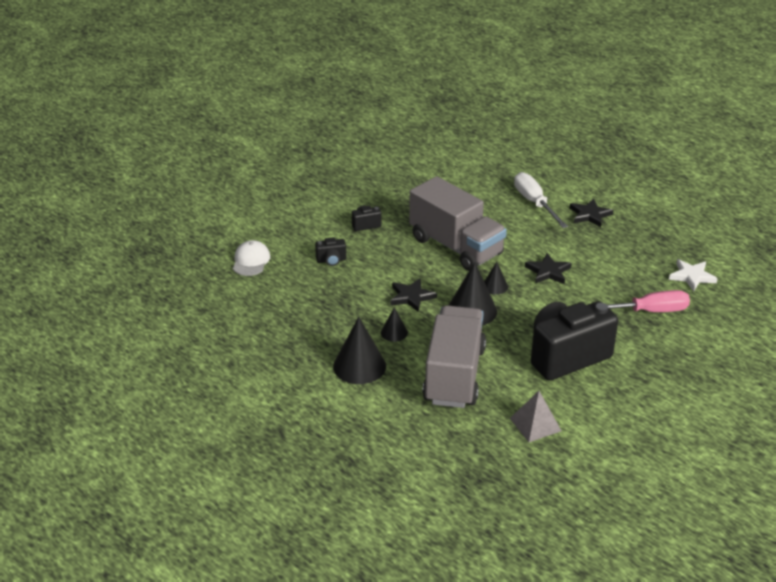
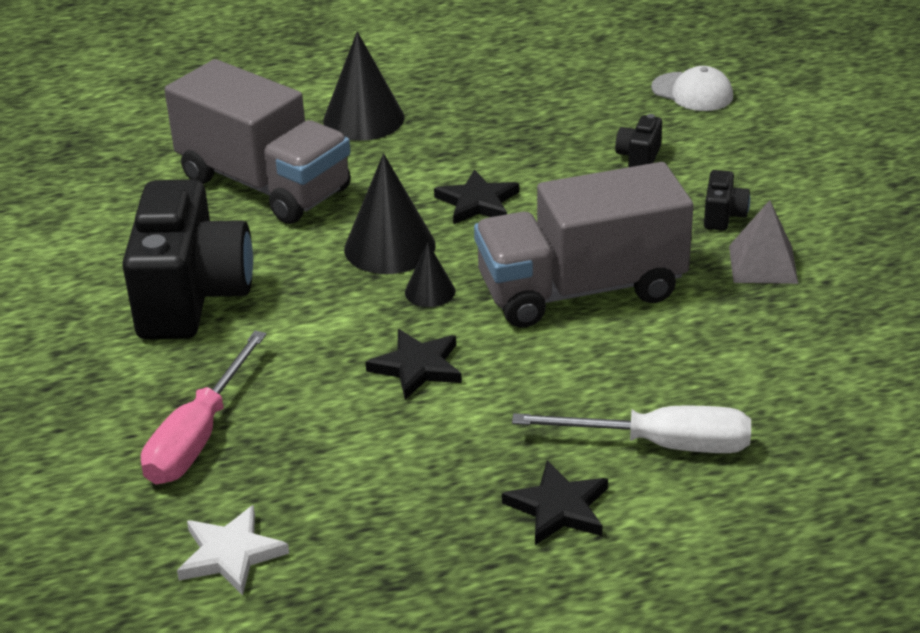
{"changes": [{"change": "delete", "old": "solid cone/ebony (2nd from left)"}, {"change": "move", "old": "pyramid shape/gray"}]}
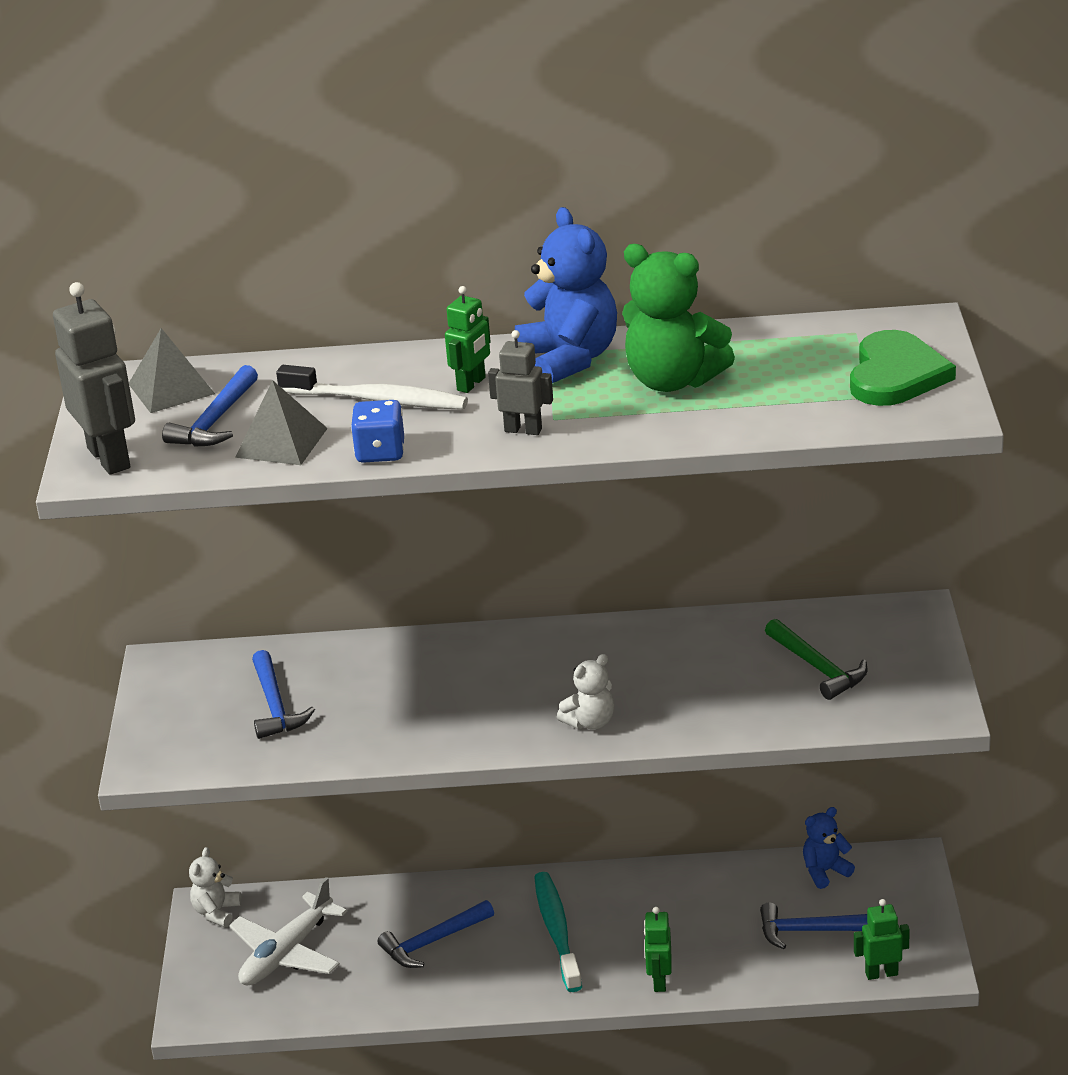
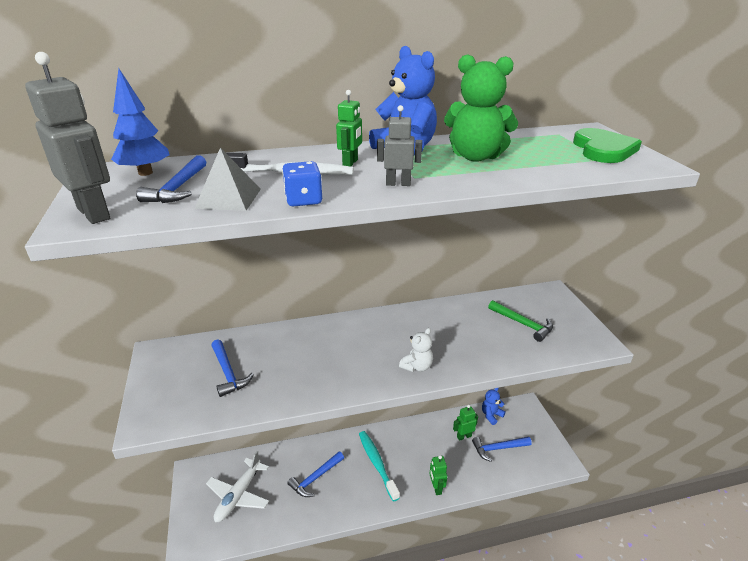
{"changes": [{"change": "replace", "old": "pyramid shape/gray (1st from left)", "new": "toy tree/royal blue"}, {"change": "delete", "old": "teddy/snow-white (1st from left)"}, {"change": "move", "old": "toy robot/emerald (3rd from left)"}]}
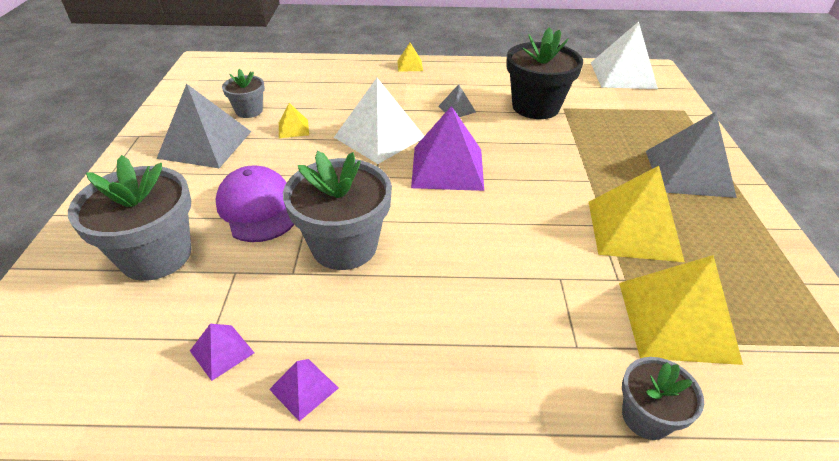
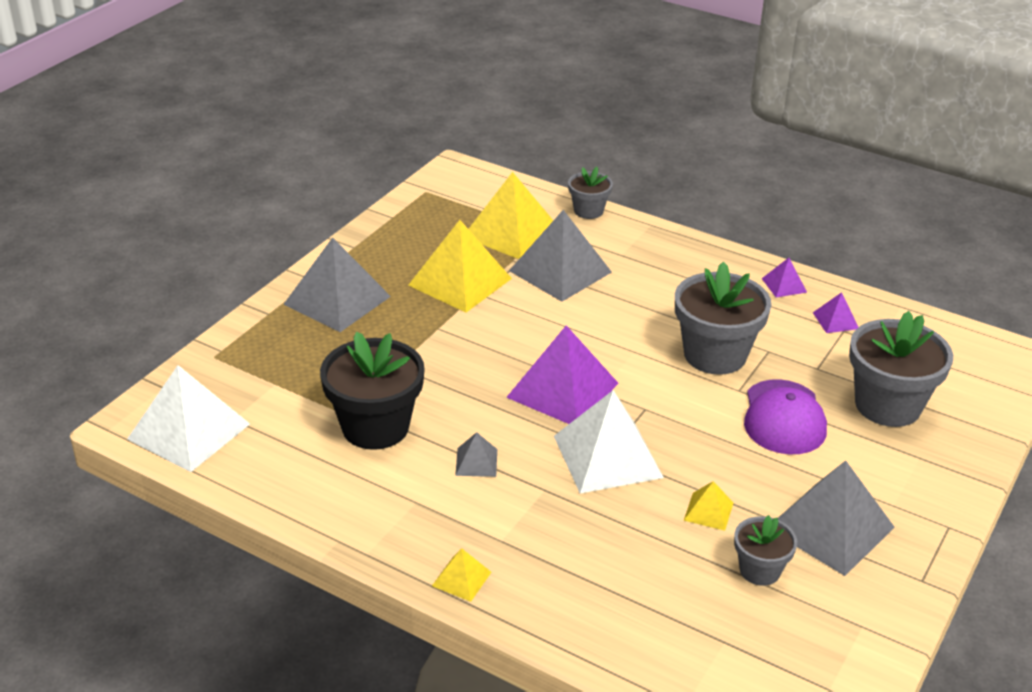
{"changes": [{"change": "insert", "new": "pyramid shape/gray (3rd from left)"}]}
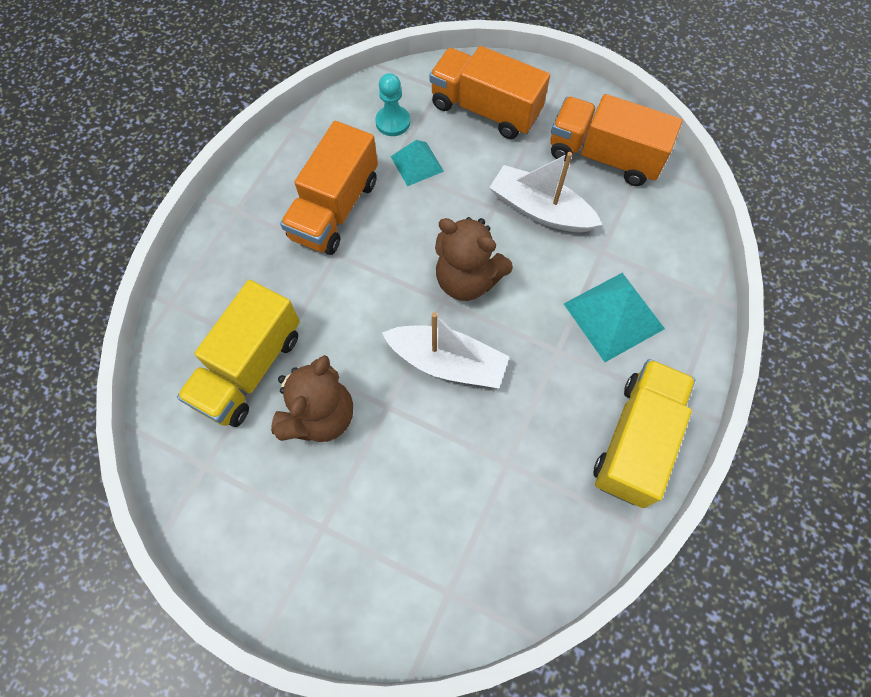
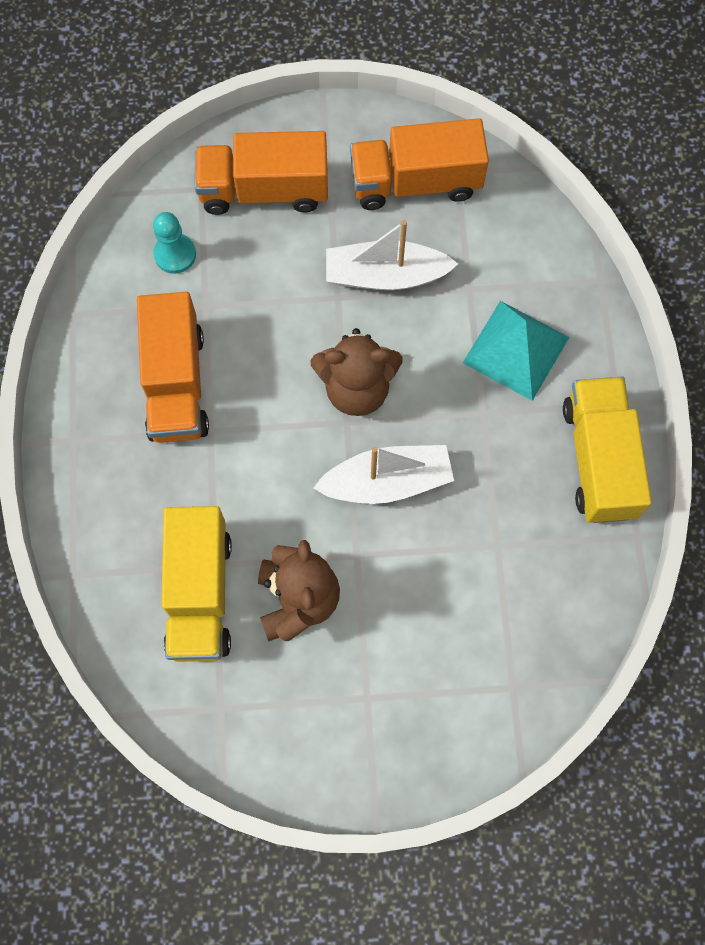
{"changes": [{"change": "delete", "old": "pyramid shape/aqua (1st from left)"}]}
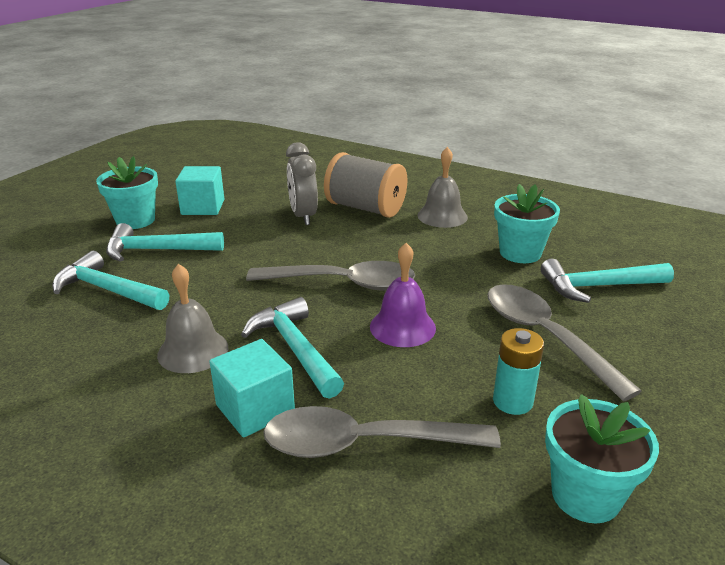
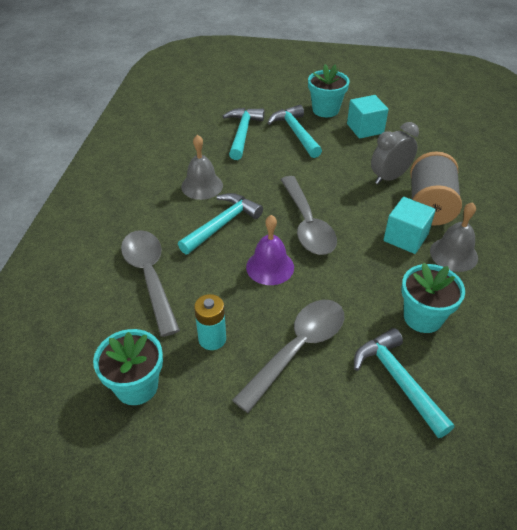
{"changes": [{"change": "move", "old": "solid cube/aqua (2nd from left)"}]}
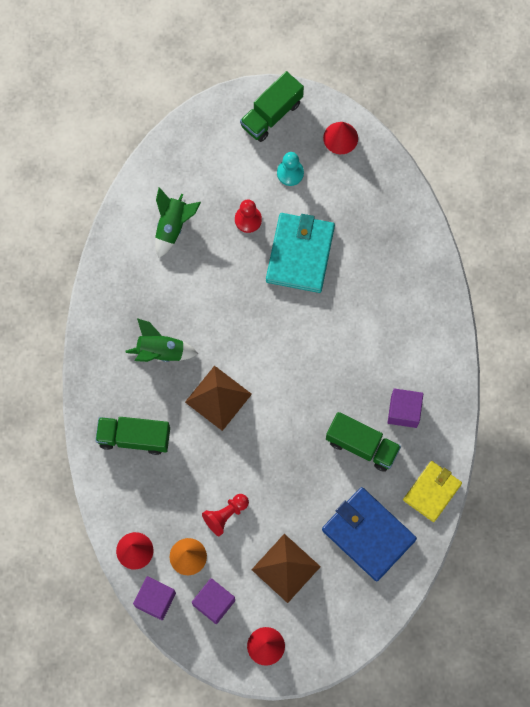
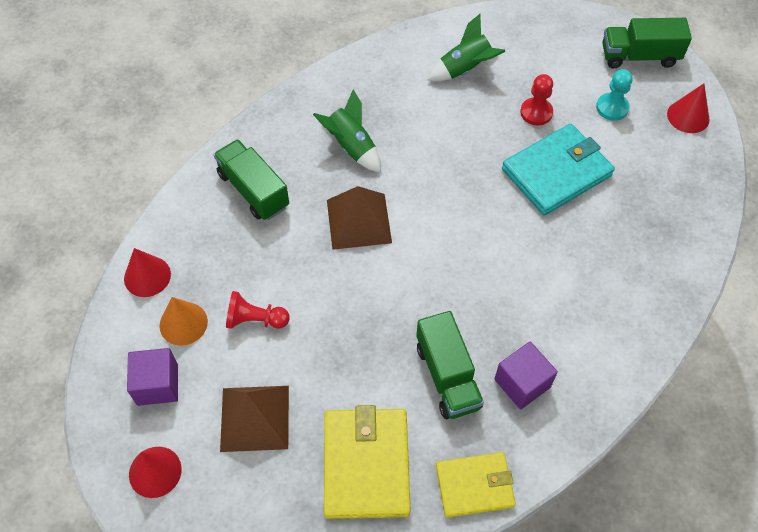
{"changes": [{"change": "delete", "old": "solid cube/violet (1st from left)"}, {"change": "recolor", "old": "card wallet/royal blue", "new": "card wallet/bright yellow (1st from left)"}]}
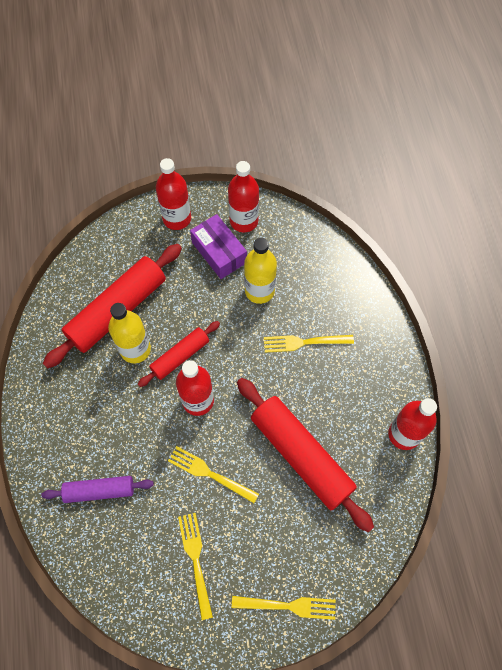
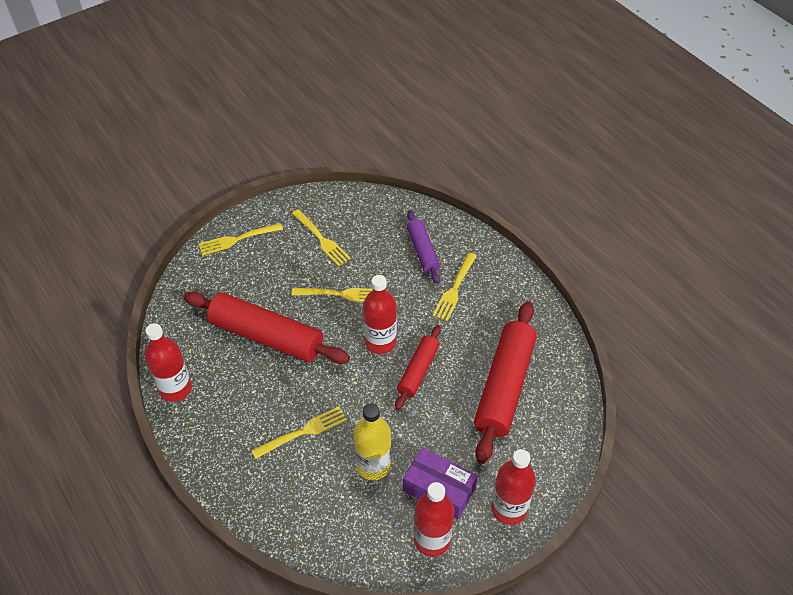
{"changes": [{"change": "rotate", "old": "dough roller/violet", "degrees": -75}, {"change": "delete", "old": "flask/bright yellow (1st from left)"}, {"change": "insert", "new": "dinner fork/bright yellow (5th from left)"}]}
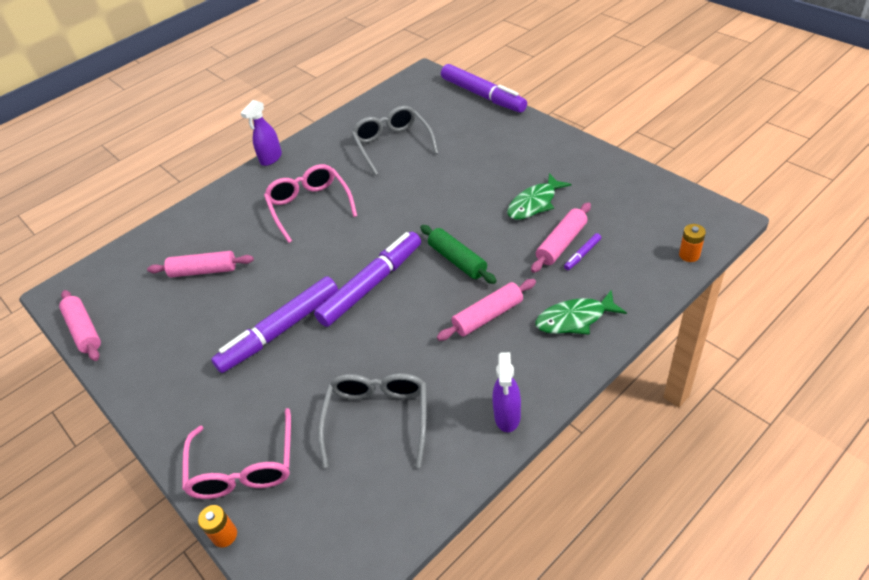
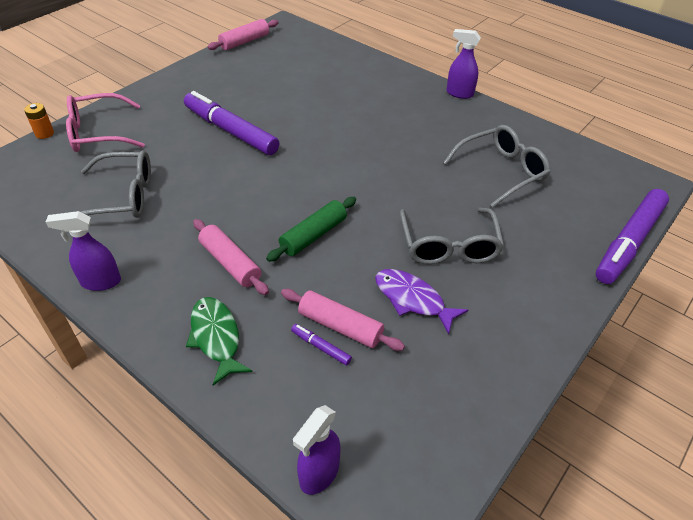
{"changes": [{"change": "delete", "old": "dough roller/rosy (2nd from left)"}, {"change": "delete", "old": "glasses/rosy (2nd from left)"}, {"change": "delete", "old": "marker pen/violet (2nd from left)"}, {"change": "recolor", "old": "toy fish/emerald (1st from left)", "new": "toy fish/violet"}, {"change": "replace", "old": "AA battery/orange-coloured (2nd from left)", "new": "sprayer/violet (2nd from left)"}, {"change": "insert", "new": "glasses/gray (2nd from left)"}]}
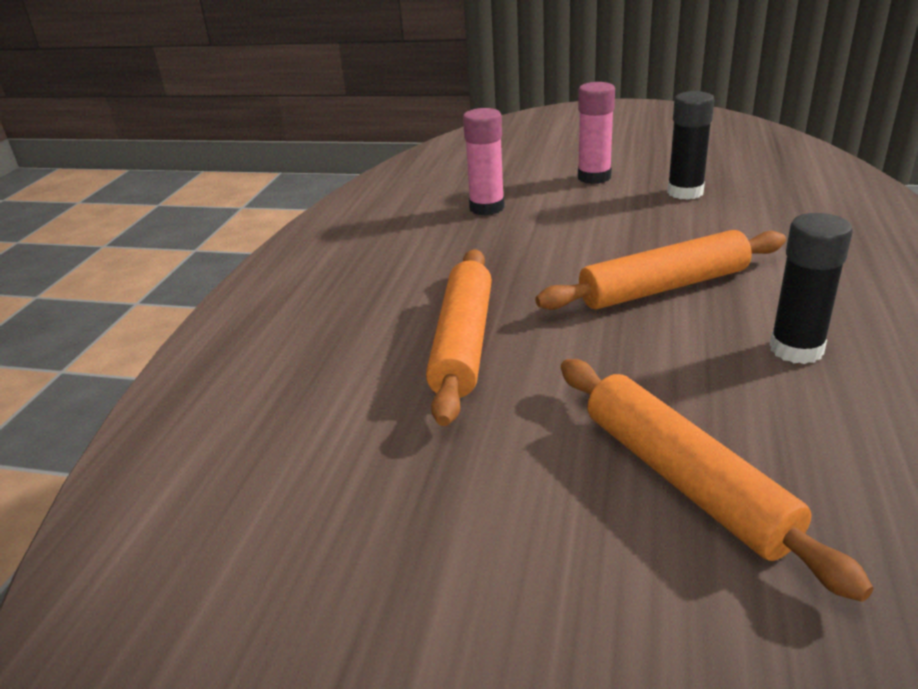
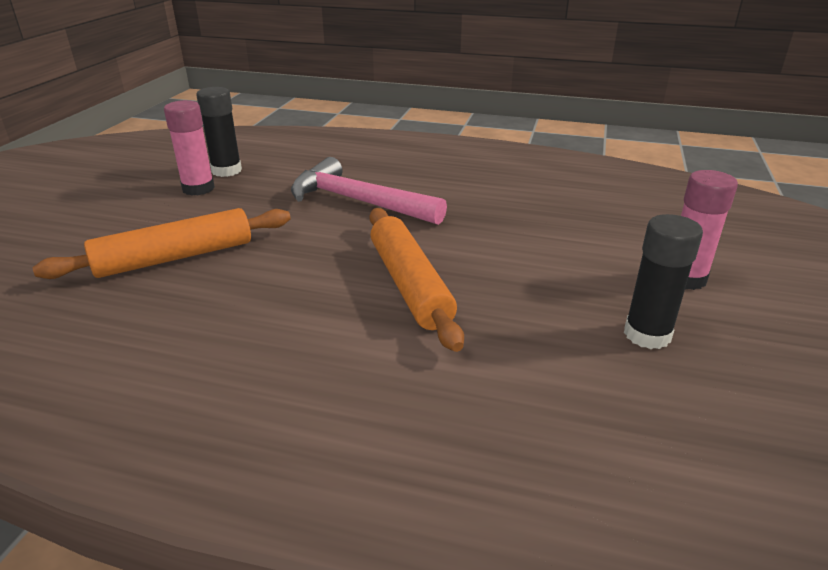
{"changes": [{"change": "replace", "old": "dough roller/orange-coloured (1st from left)", "new": "carpenter's hammer/rosy"}, {"change": "move", "old": "glue/rosy (1st from left)"}, {"change": "move", "old": "glue/ebony (2nd from left in the first image)", "new": "glue/ebony (1st from left)"}]}
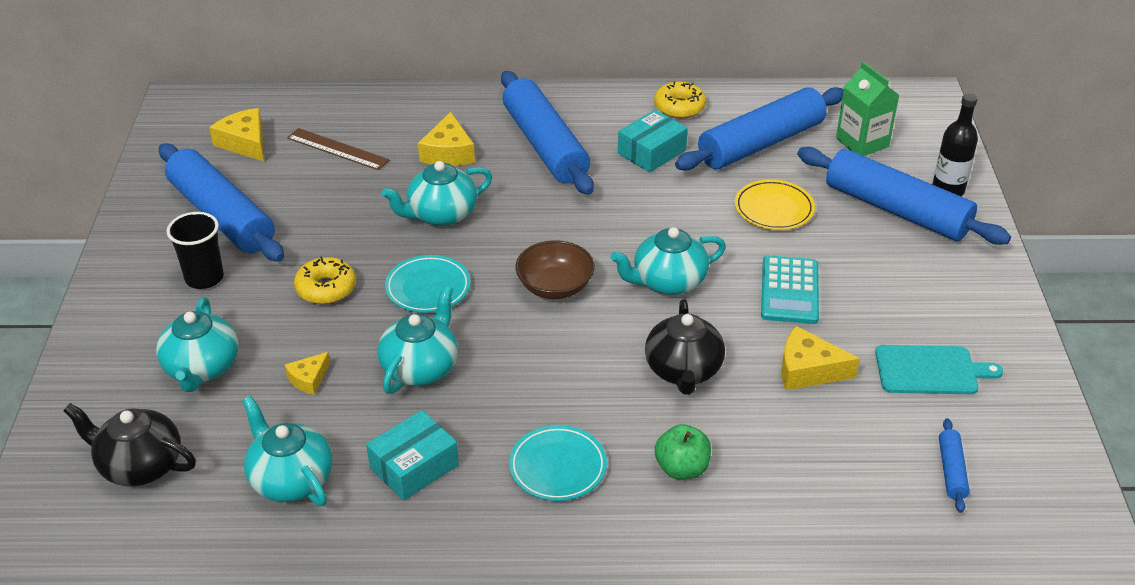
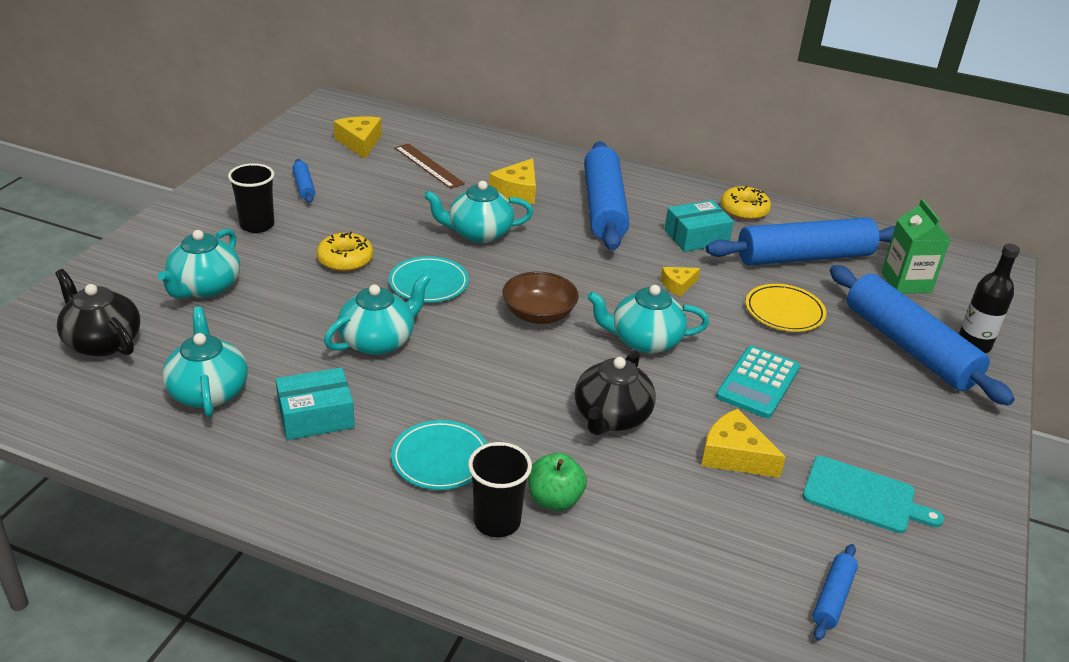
{"changes": [{"change": "resize", "old": "dough roller/royal blue (1st from left)", "factor": 0.42}, {"change": "move", "old": "cheese/bright yellow (2nd from left in the first image)", "new": "cheese/bright yellow (3rd from left)"}, {"change": "insert", "new": "cup/ebony (2nd from left)"}]}
